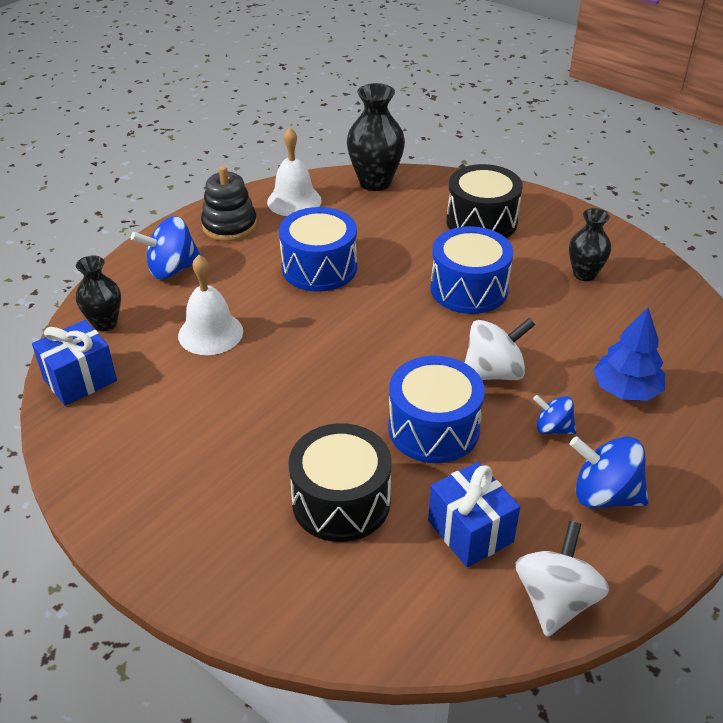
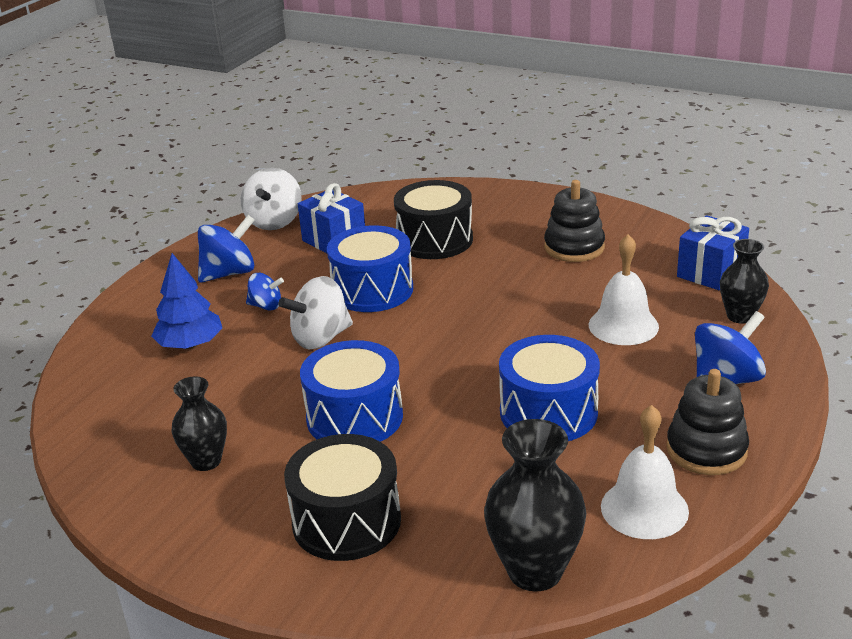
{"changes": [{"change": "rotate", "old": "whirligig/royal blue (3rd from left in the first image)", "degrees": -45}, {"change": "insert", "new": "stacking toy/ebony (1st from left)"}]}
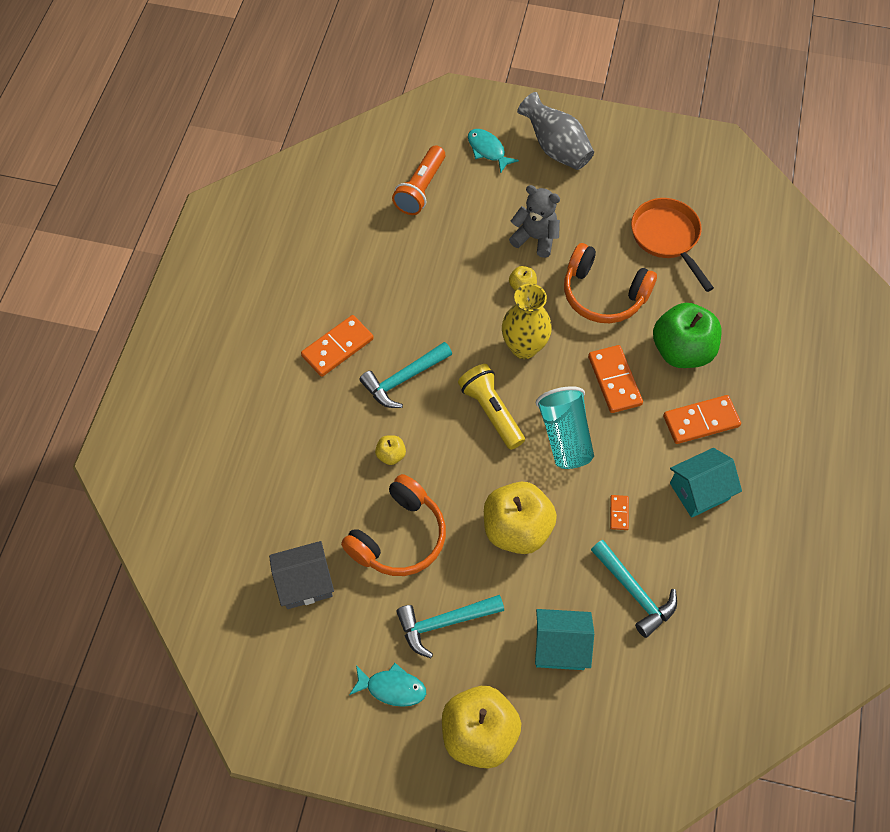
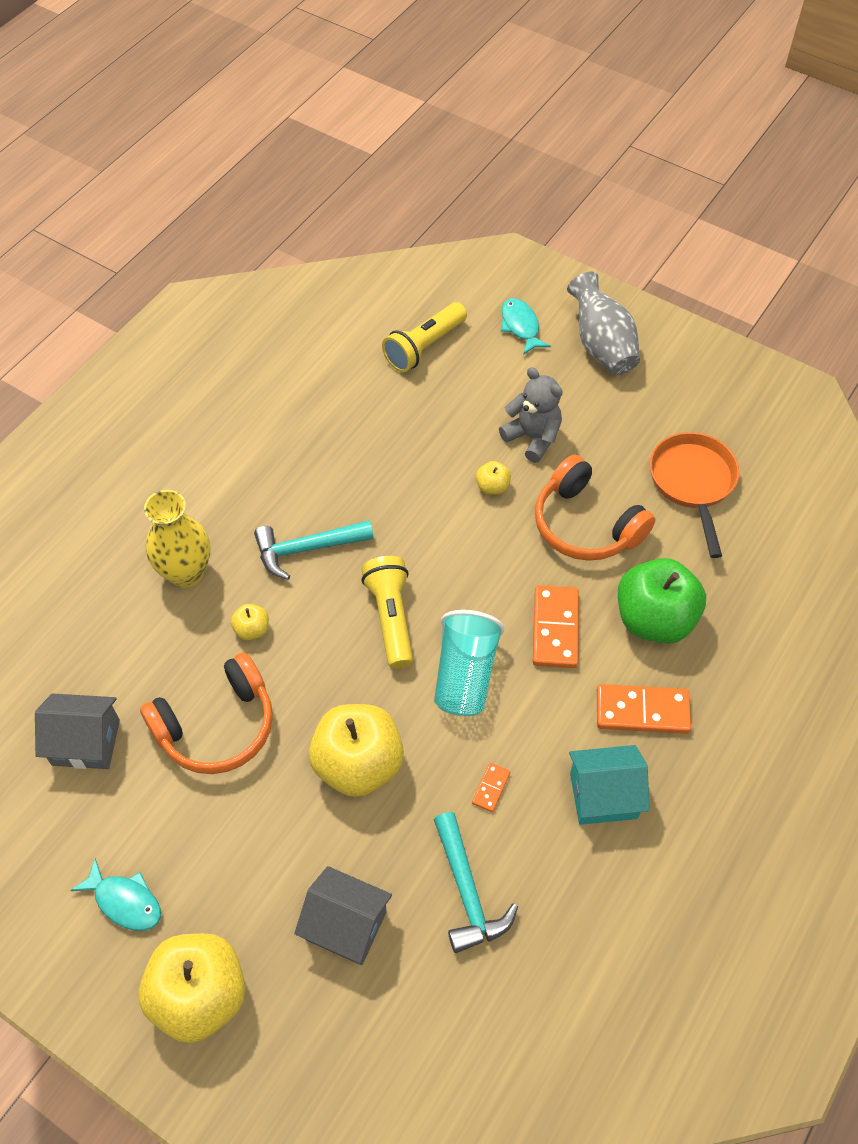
{"changes": [{"change": "delete", "old": "domino tile/orange-coloured (1st from left)"}, {"change": "recolor", "old": "flashlight/orange-coloured", "new": "flashlight/bright yellow (2nd from left)"}, {"change": "delete", "old": "carpenter's hammer/aqua (2nd from left)"}, {"change": "move", "old": "tall vase/bright yellow"}, {"change": "recolor", "old": "toy house/aqua (1st from left)", "new": "toy house/gray (2nd from left)"}]}
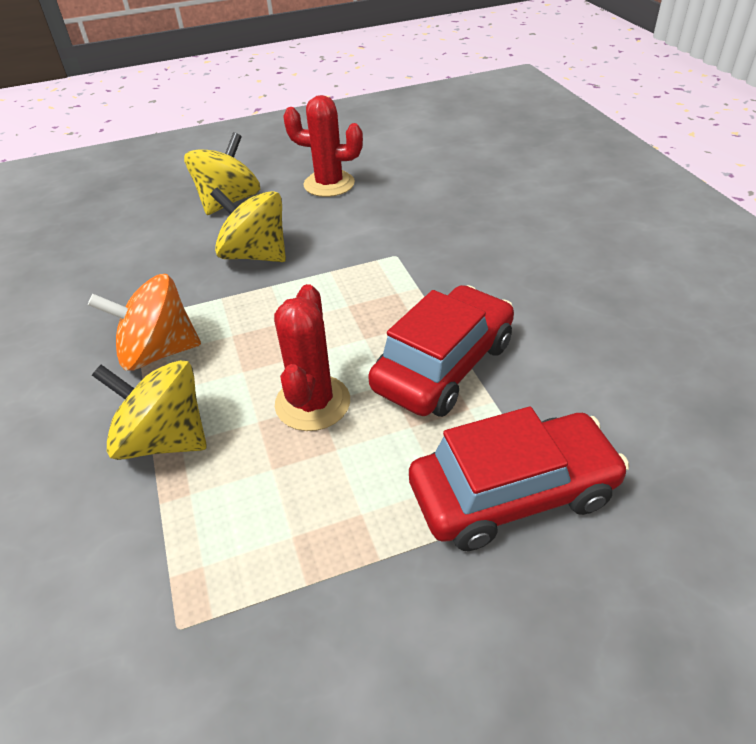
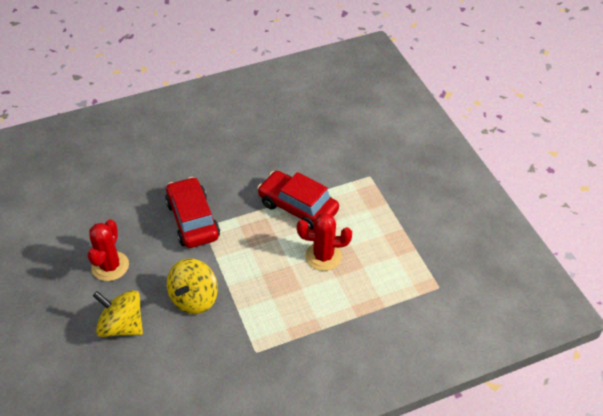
{"changes": [{"change": "delete", "old": "whirligig/orange-coloured"}, {"change": "delete", "old": "whirligig/bright yellow (1st from left)"}, {"change": "move", "old": "toy car/scarlet (2nd from left in the first image)", "new": "toy car/scarlet (1st from left)"}]}
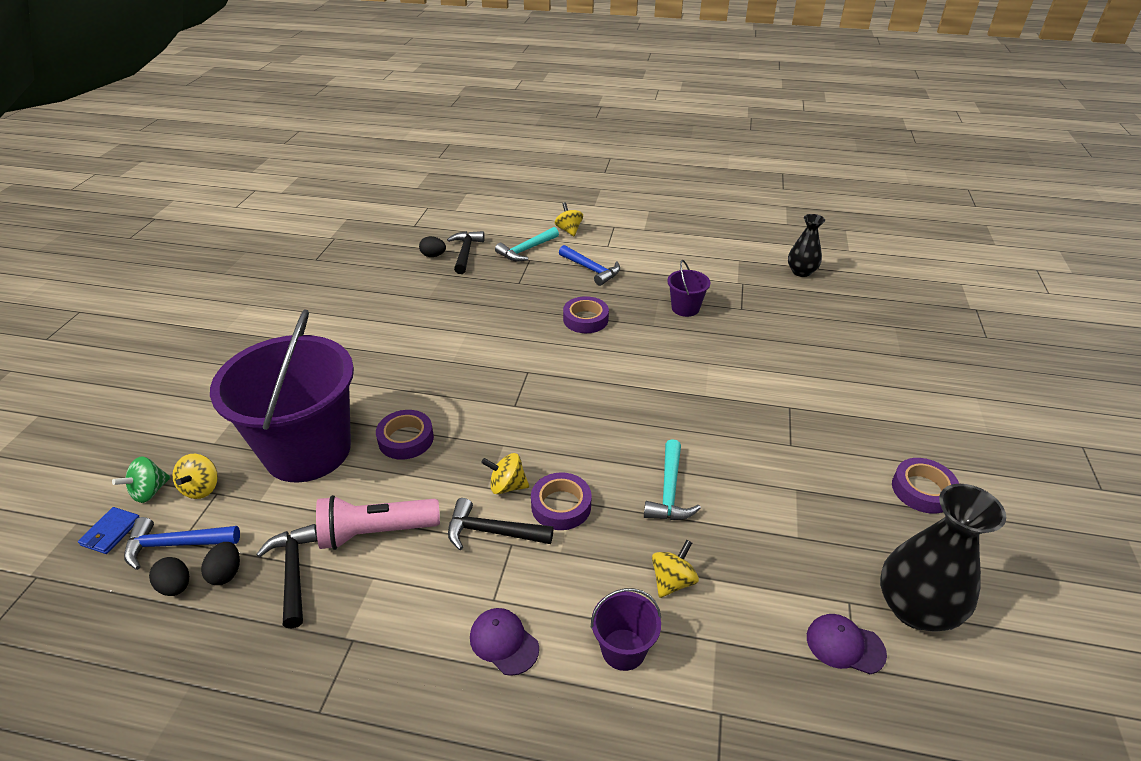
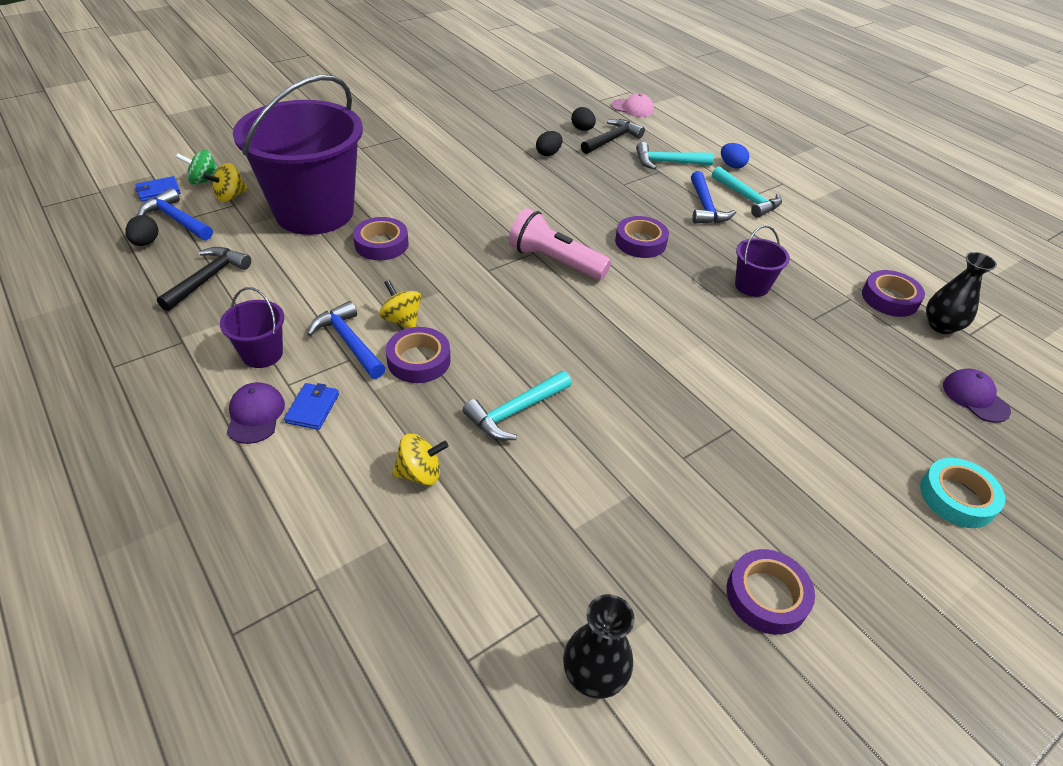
{"changes": [{"change": "move", "old": "egg/ebony (2nd from left)"}, {"change": "move", "old": "flashlight/rosy"}, {"change": "recolor", "old": "carpenter's hammer/ebony (3rd from left)", "new": "carpenter's hammer/royal blue (2nd from left)"}, {"change": "replace", "old": "whirligig/bright yellow (3rd from left)", "new": "egg/royal blue"}, {"change": "move", "old": "pail/violet (2nd from left in the first image)", "new": "pail/violet (1st from left)"}, {"change": "move", "old": "peaked cap/violet (2nd from left)"}, {"change": "resize", "old": "tall vase/ebony (2nd from left in the first image)", "factor": 0.61}, {"change": "insert", "new": "card wallet/royal blue (2nd from left)"}, {"change": "insert", "new": "peaked cap/rosy"}, {"change": "insert", "new": "carpenter's hammer/aqua (3rd from left)"}, {"change": "insert", "new": "roll of tape/violet (5th from left)"}, {"change": "insert", "new": "roll of tape/aqua"}]}
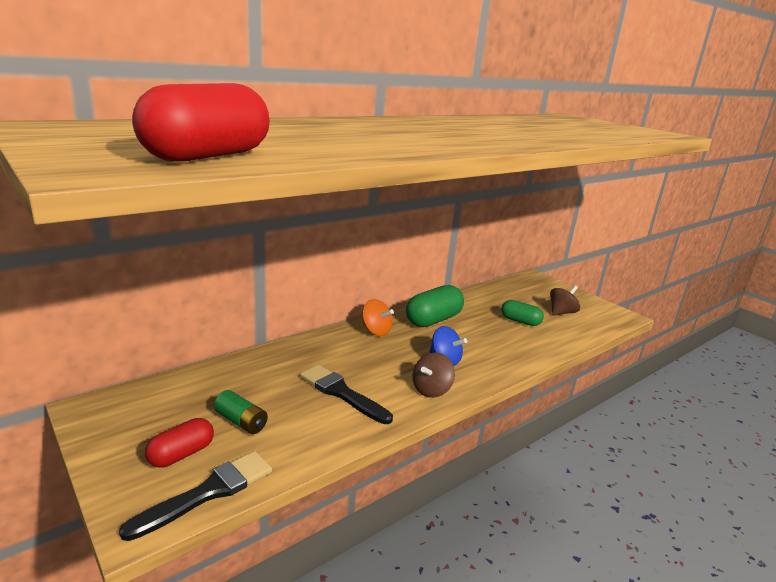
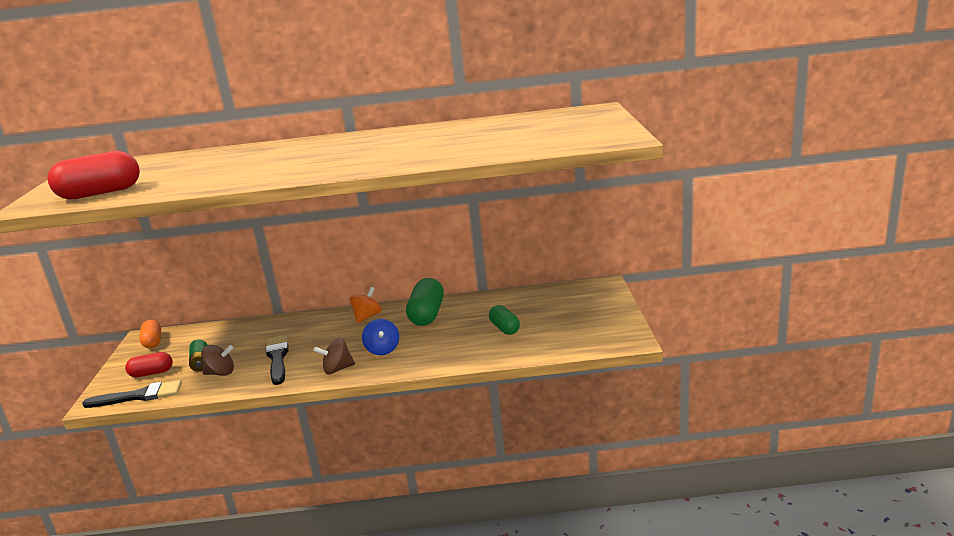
{"changes": [{"change": "rotate", "old": "whirligig/orange-coloured", "degrees": -135}, {"change": "rotate", "old": "pill shape/emerald (1st from left)", "degrees": -75}, {"change": "move", "old": "whirligig/brown (2nd from left in the first image)", "new": "whirligig/brown (1st from left)"}, {"change": "insert", "new": "pill shape/orange-coloured"}]}
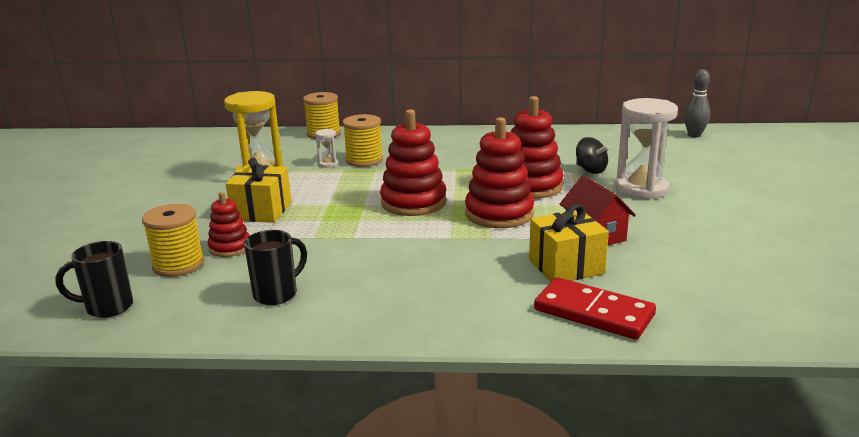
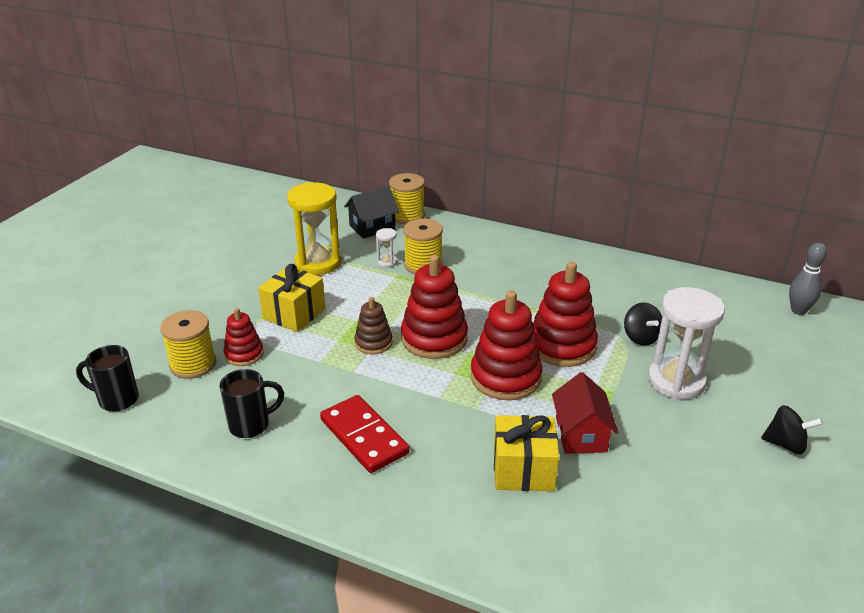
{"changes": [{"change": "move", "old": "domino tile/scarlet"}, {"change": "insert", "new": "toy house/ebony"}, {"change": "insert", "new": "stacking toy/brown"}, {"change": "insert", "new": "whirligig/ebony (2nd from left)"}]}
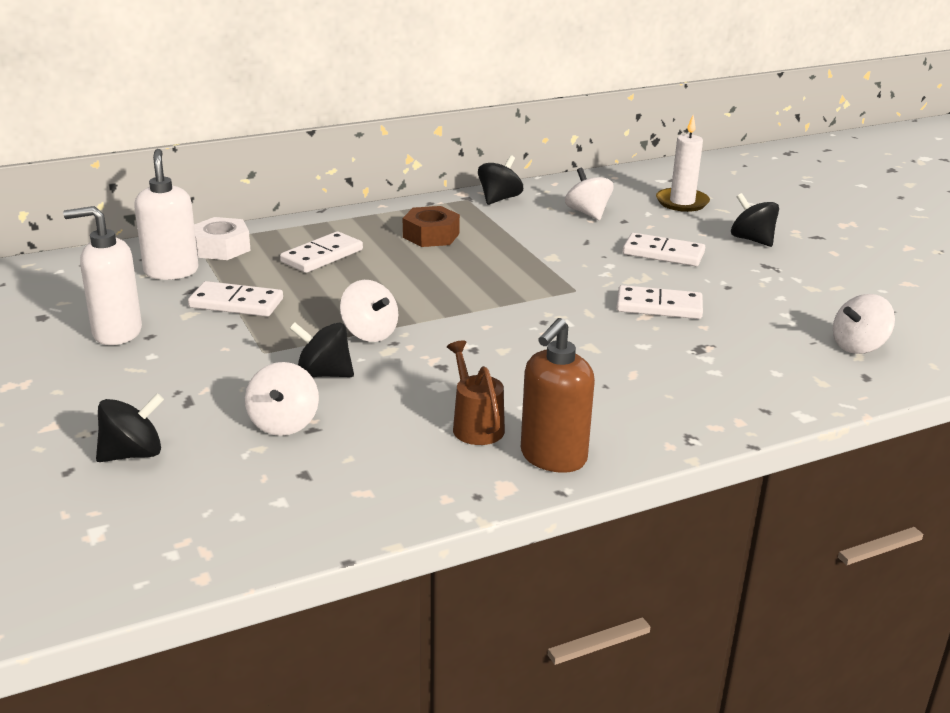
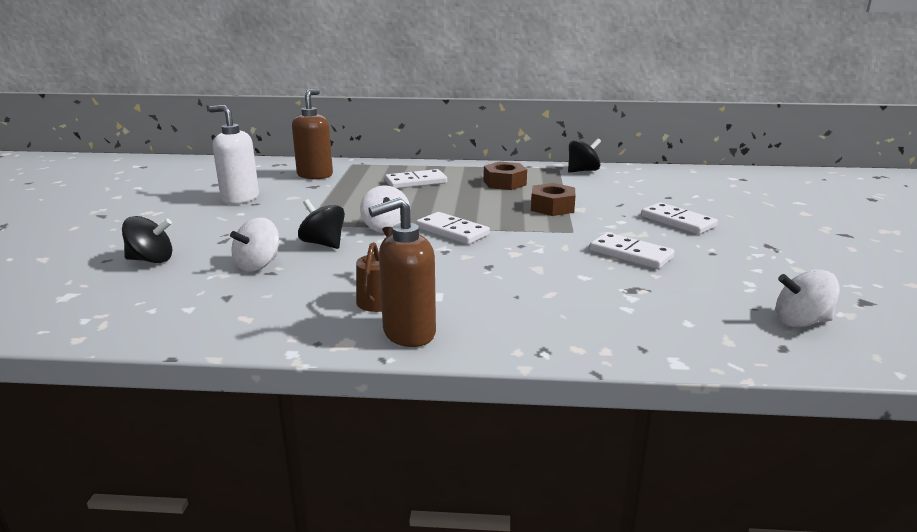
{"changes": [{"change": "recolor", "old": "soap dispenser/snow-white (2nd from left)", "new": "soap dispenser/brown (1st from left)"}, {"change": "move", "old": "domino tile/snow-white (1st from left in the first image)", "new": "domino tile/snow-white (2nd from left)"}, {"change": "delete", "old": "hex nut/snow-white"}, {"change": "delete", "old": "whirligig/snow-white (3rd from left)"}, {"change": "delete", "old": "candle/snow-white"}, {"change": "delete", "old": "whirligig/ebony (4th from left)"}, {"change": "insert", "new": "hex nut/brown (2nd from left)"}]}
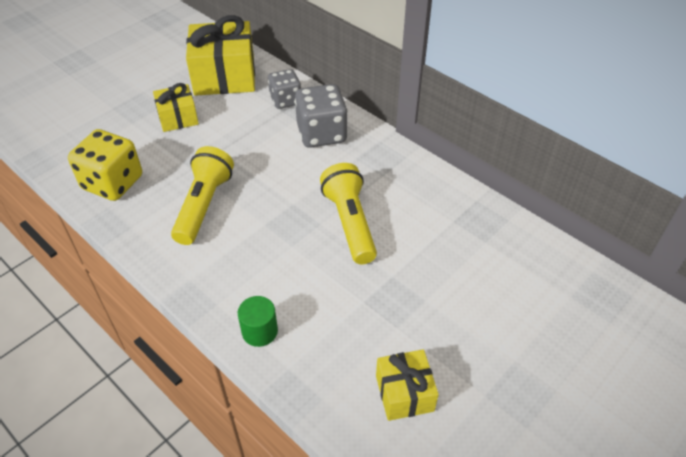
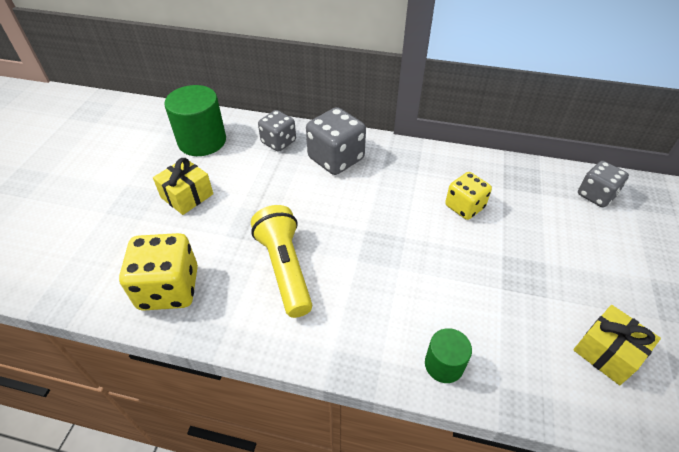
{"changes": [{"change": "replace", "old": "present/bright yellow (2nd from left)", "new": "solid cylinder/emerald (1st from left)"}, {"change": "delete", "old": "flashlight/bright yellow (2nd from left)"}, {"change": "insert", "new": "die/bright yellow (2nd from left)"}, {"change": "insert", "new": "die/gray (3rd from left)"}]}
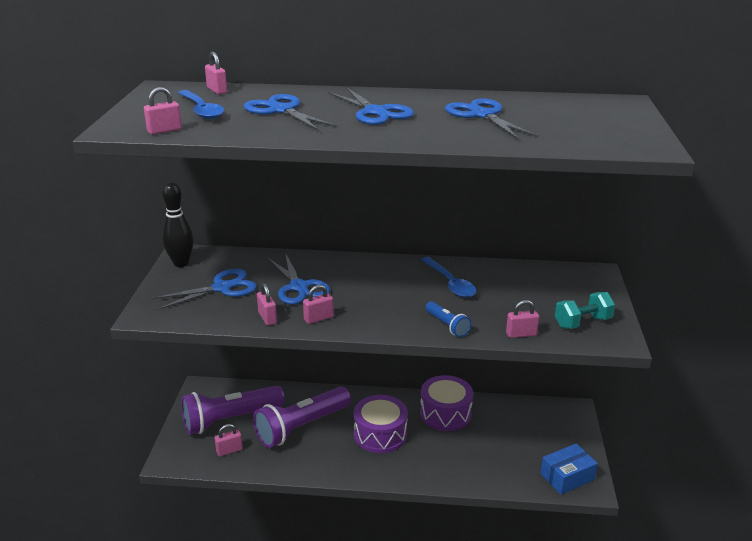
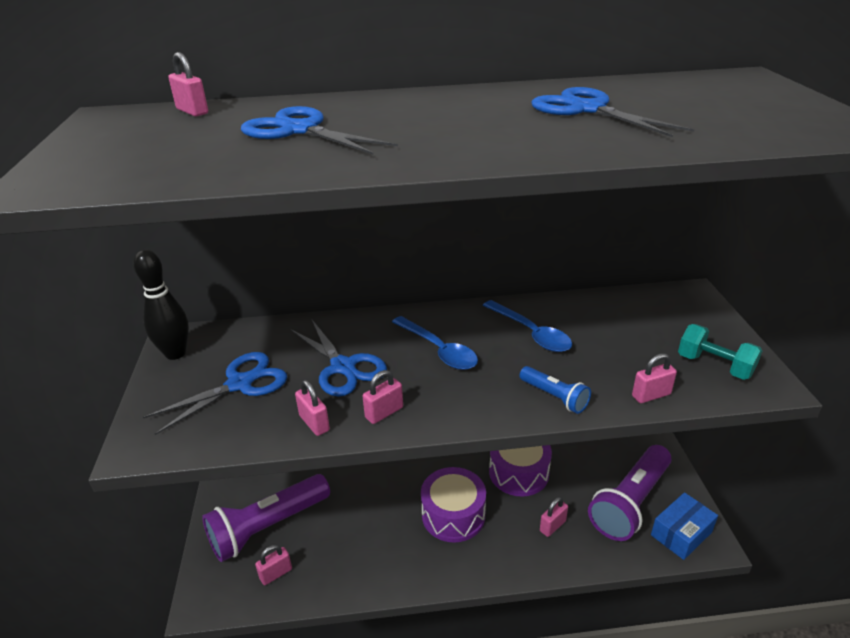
{"changes": [{"change": "move", "old": "lock/rosy (1st from left in the first image)", "new": "lock/rosy (5th from left)"}, {"change": "move", "old": "tablespoon/royal blue (1st from left)"}, {"change": "move", "old": "flashlight/violet (2nd from left)"}, {"change": "delete", "old": "pair of scissors/royal blue (4th from left)"}, {"change": "rotate", "old": "hand weight/aqua", "degrees": 75}]}
